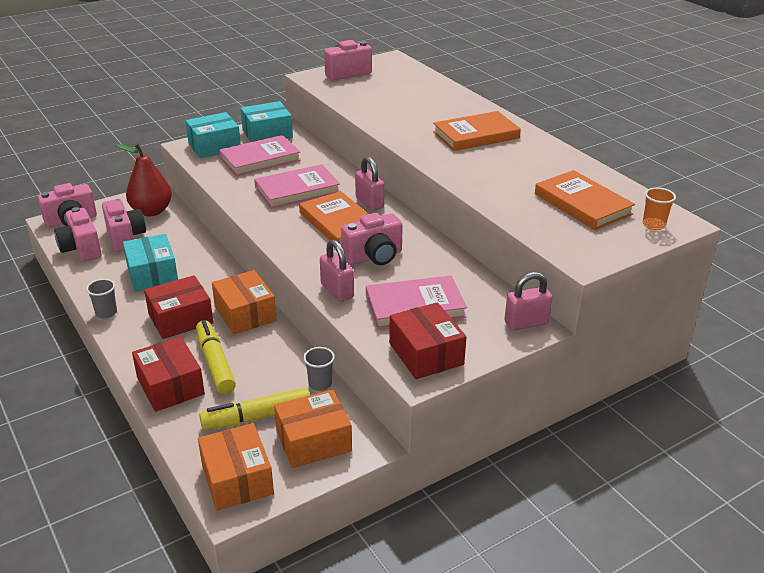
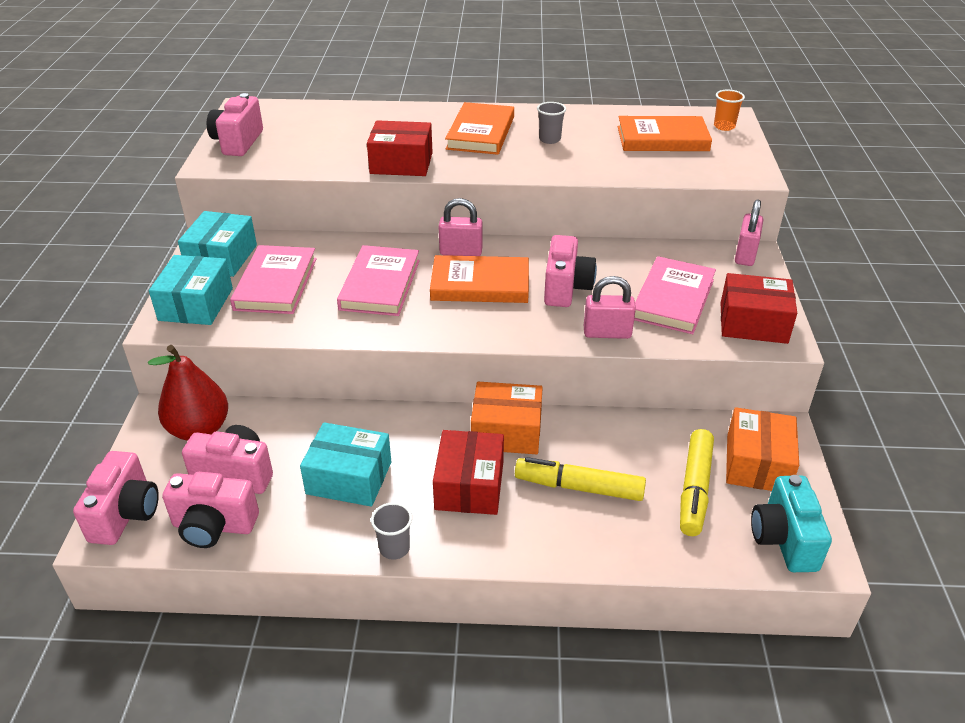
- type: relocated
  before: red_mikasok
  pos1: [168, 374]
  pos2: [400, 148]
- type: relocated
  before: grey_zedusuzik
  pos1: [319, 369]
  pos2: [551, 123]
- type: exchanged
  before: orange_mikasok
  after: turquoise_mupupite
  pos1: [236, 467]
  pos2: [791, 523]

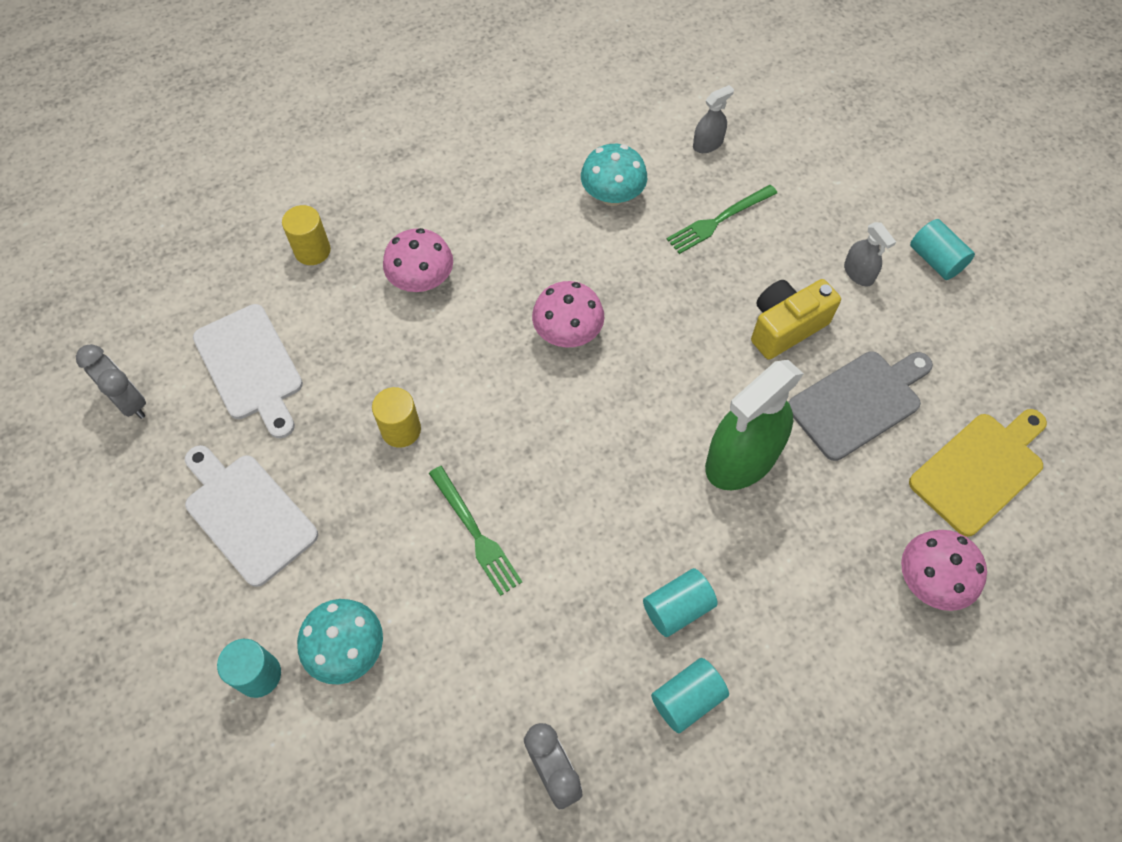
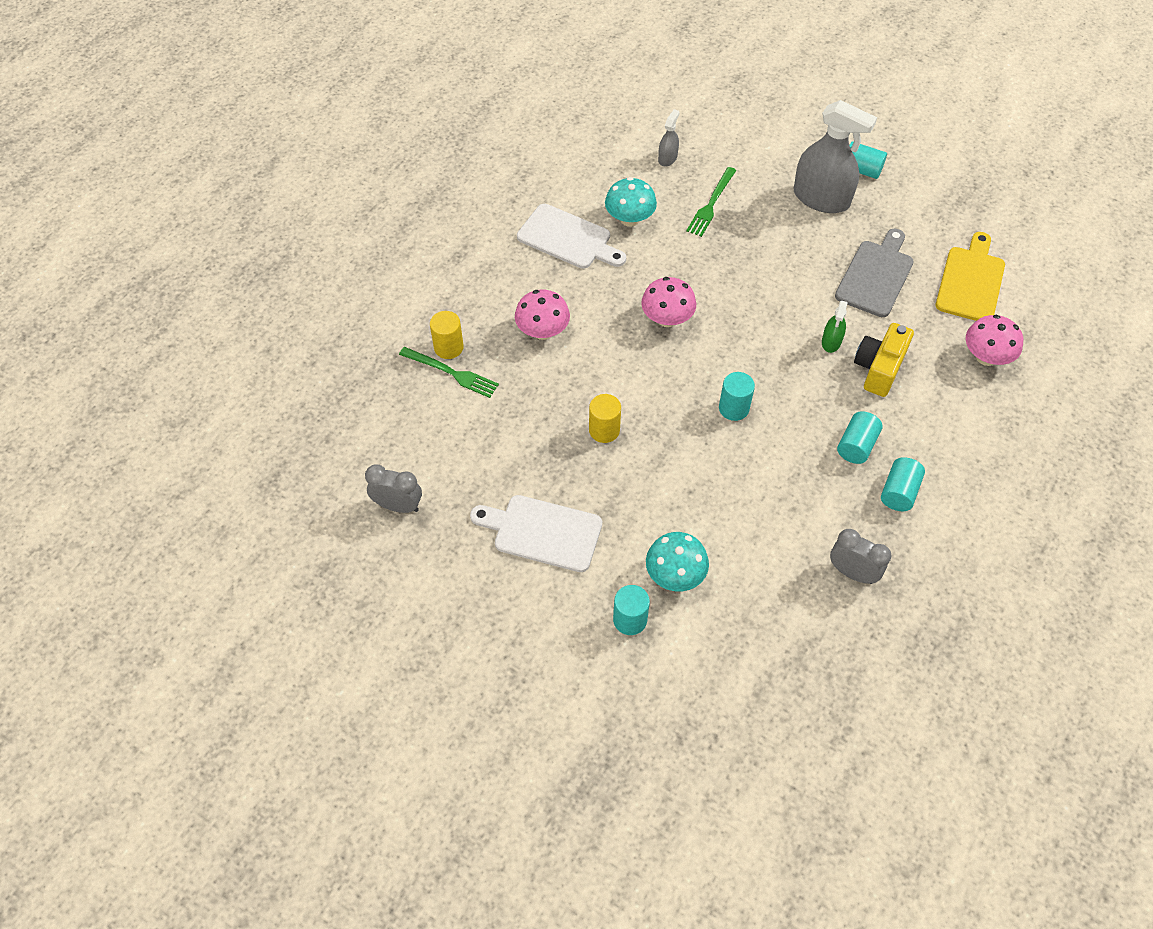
- type: size
  before: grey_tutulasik
  pos1: [870, 254]
  pos2: [835, 156]
  scale: 2.15
- type: relocated
  before: yellow_mupupite
  pos1: [796, 319]
  pos2: [884, 360]
- type: relocated
  before: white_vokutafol
  pos1: [248, 371]
  pos2: [571, 236]
- type: size
  before: green_tutulasik
  pos1: [754, 425]
  pos2: [835, 327]
  scale: 0.46
- type: relocated
  before: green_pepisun
  pos1: [475, 531]
  pos2: [449, 372]
- type: appeared
  after: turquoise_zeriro
  pos2: [737, 396]

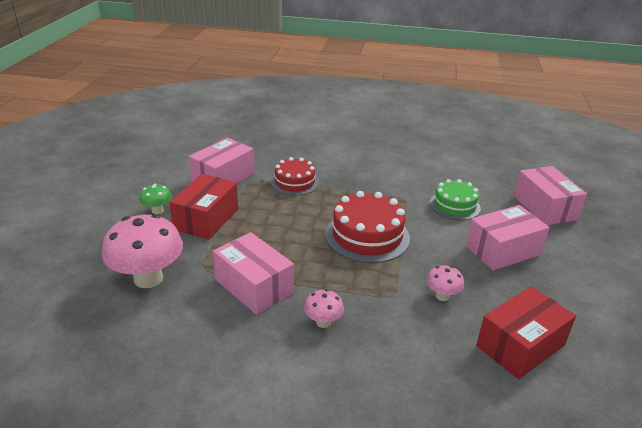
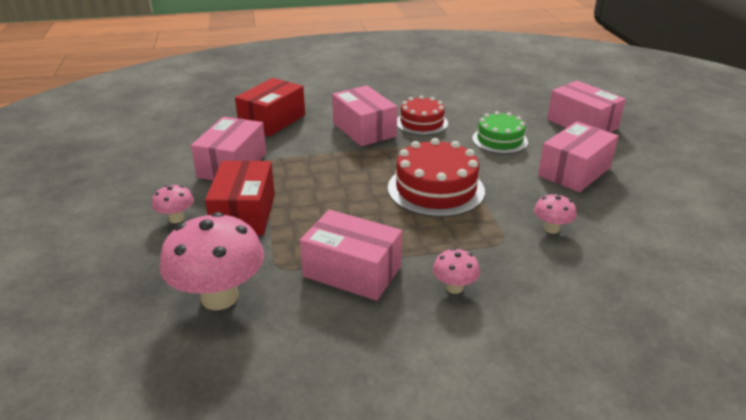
- type: relocated
  before: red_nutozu
  pos1: [295, 176]
  pos2: [422, 115]
- type: colour
  before: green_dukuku
  after: pink_dukuku
  pos1: [155, 199]
  pos2: [173, 204]
- type: relocated
  before: red_mikasok
  pos1: [526, 332]
  pos2: [270, 107]
- type: appeared
  after: pink_mikasok
  pos2: [365, 116]

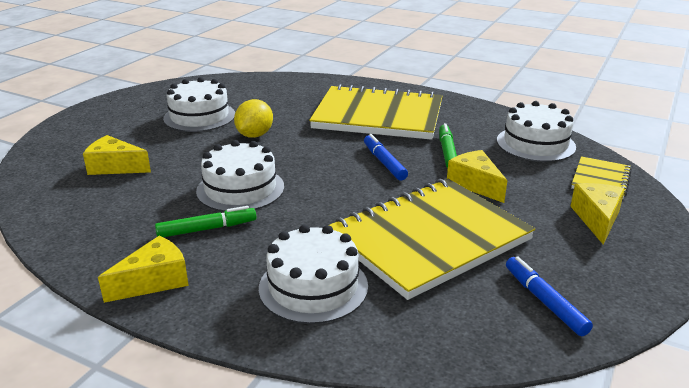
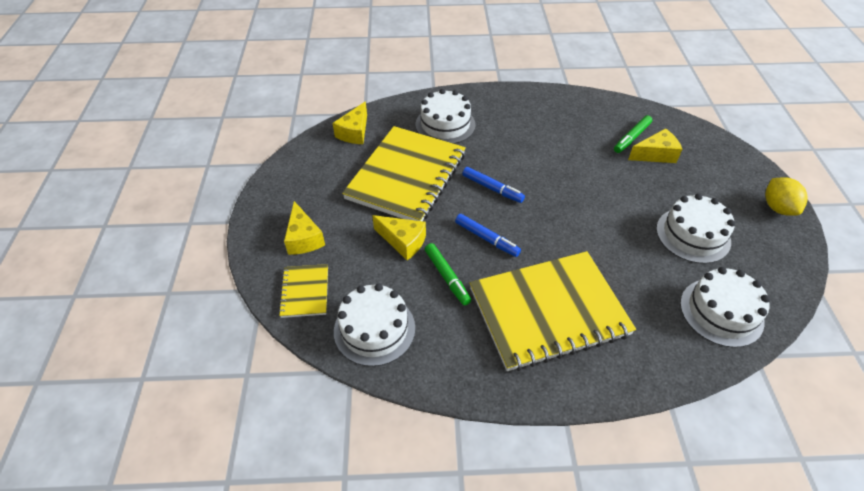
- type: relocated
  before: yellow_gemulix
  pos1: [253, 118]
  pos2: [786, 196]
- type: relocated
  before: white_nutozu
  pos1: [240, 176]
  pos2: [725, 307]
- type: relocated
  before: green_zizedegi
  pos1: [205, 221]
  pos2: [633, 134]
- type: relocated
  before: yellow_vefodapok
  pos1: [143, 269]
  pos2: [350, 122]
- type: relocated
  before: blue_zizedegi
  pos1: [549, 296]
  pos2: [493, 185]

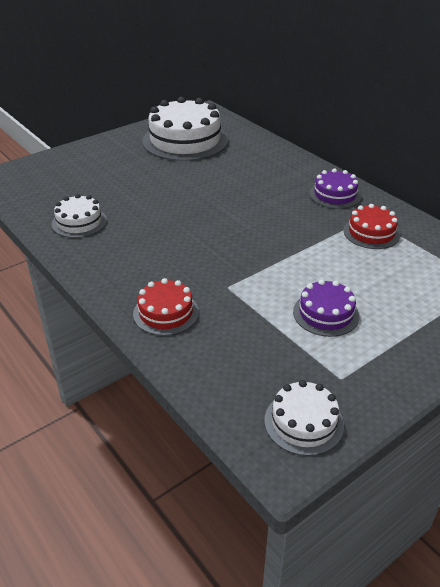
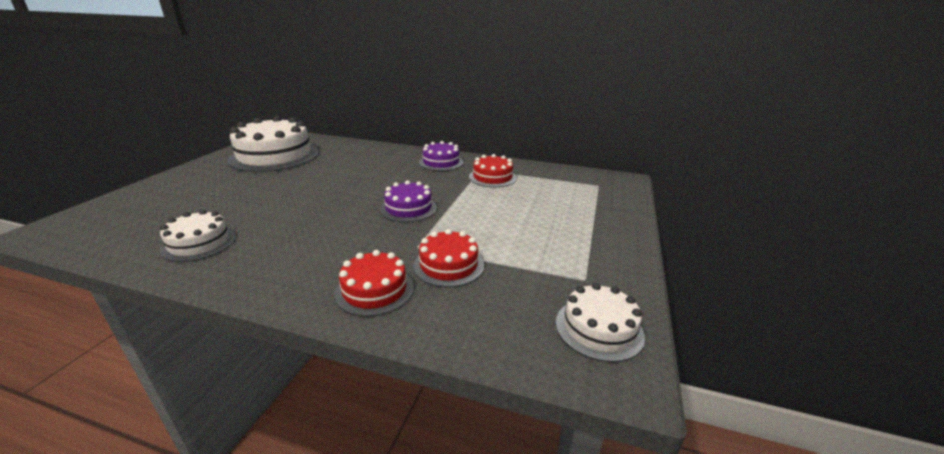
- type: relocated
  before: purple_nutozu
  pos1: [326, 308]
  pos2: [408, 201]
- type: appeared
  after: red_nutozu
  pos2: [448, 258]

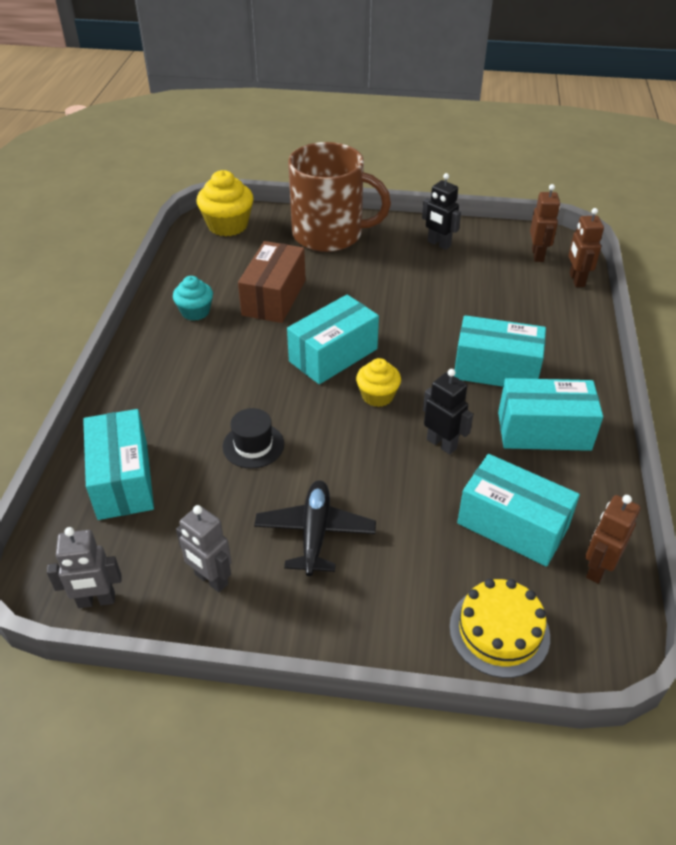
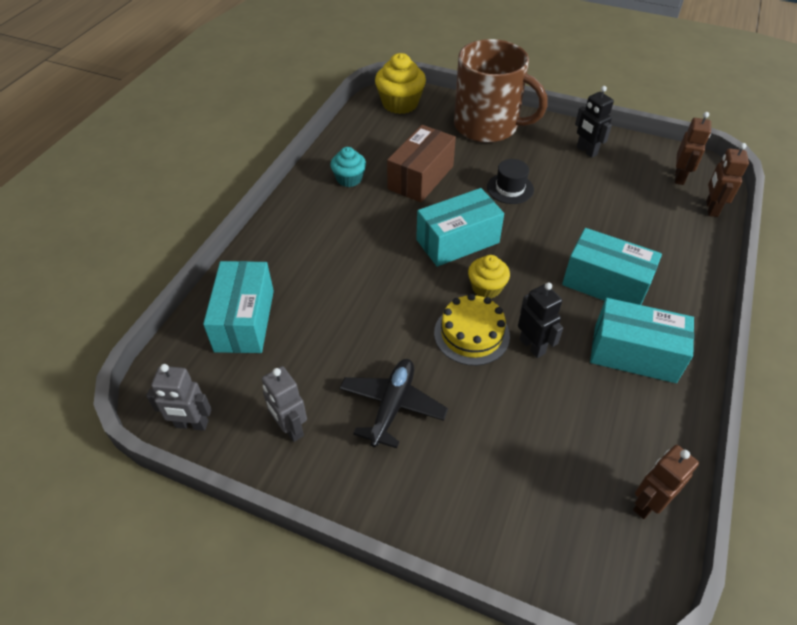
- type: relocated
  before: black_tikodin
  pos1: [253, 438]
  pos2: [510, 181]
- type: missing
  before: turquoise_mikasok
  pos1: [518, 510]
- type: relocated
  before: yellow_nutozu
  pos1: [499, 628]
  pos2: [472, 330]

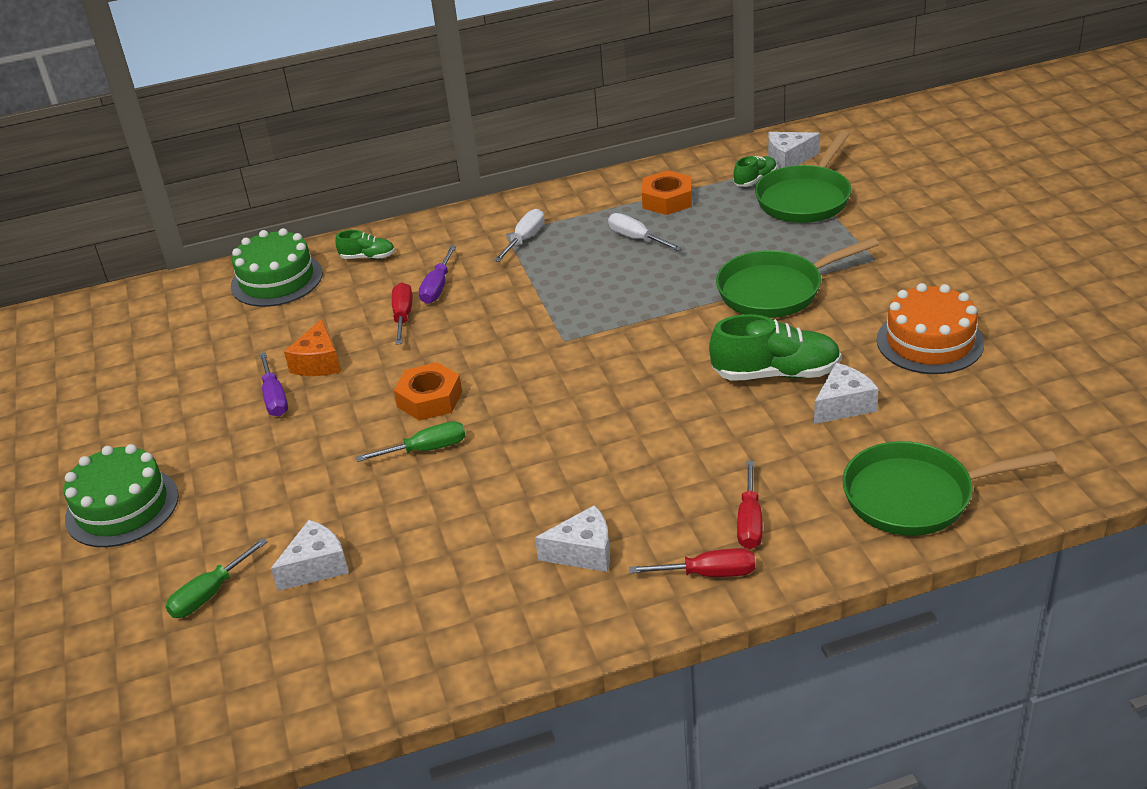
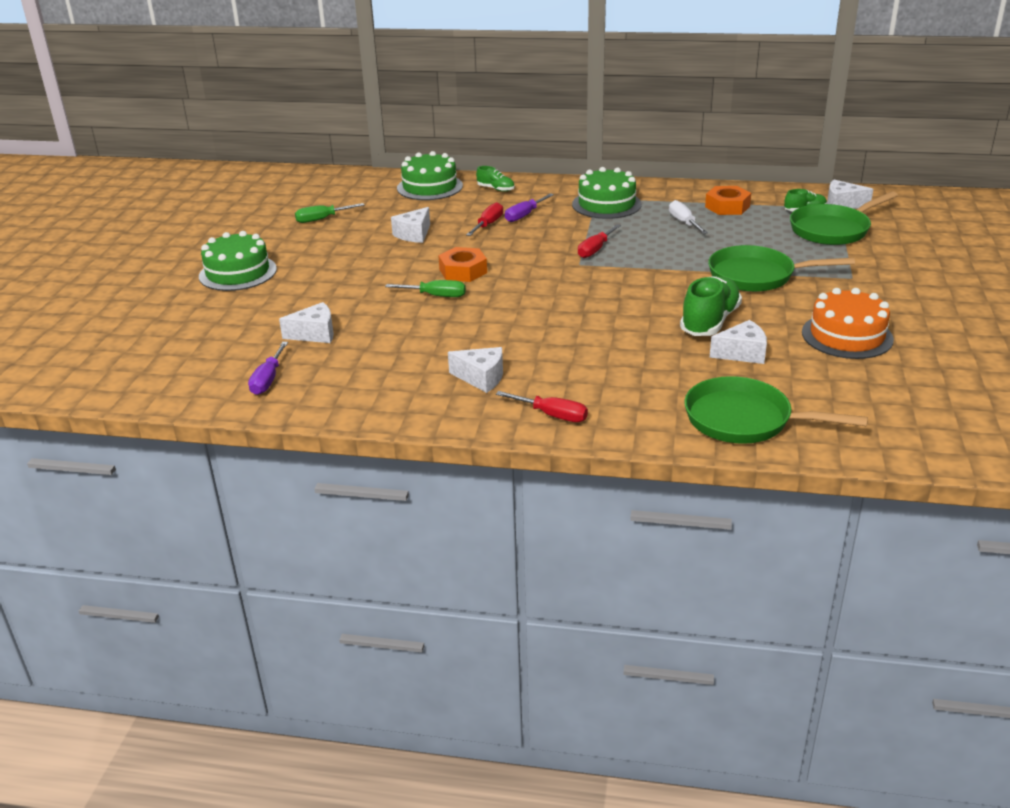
- type: exchanged
  before: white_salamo
  after: green_nutozu
  pos1: [519, 235]
  pos2: [607, 193]
- type: spun
  before: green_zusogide
  pos1: [775, 347]
  pos2: [711, 306]
  turn: -90
- type: colour
  before: orange_vefodapok
  after: white_vefodapok
  pos1: [312, 347]
  pos2: [410, 225]
- type: relocated
  before: purple_salamo
  pos1: [273, 384]
  pos2: [268, 368]
- type: relocated
  before: red_salamo
  pos1: [749, 505]
  pos2: [599, 241]
- type: relocated
  before: green_salamo
  pos1: [216, 578]
  pos2: [329, 213]

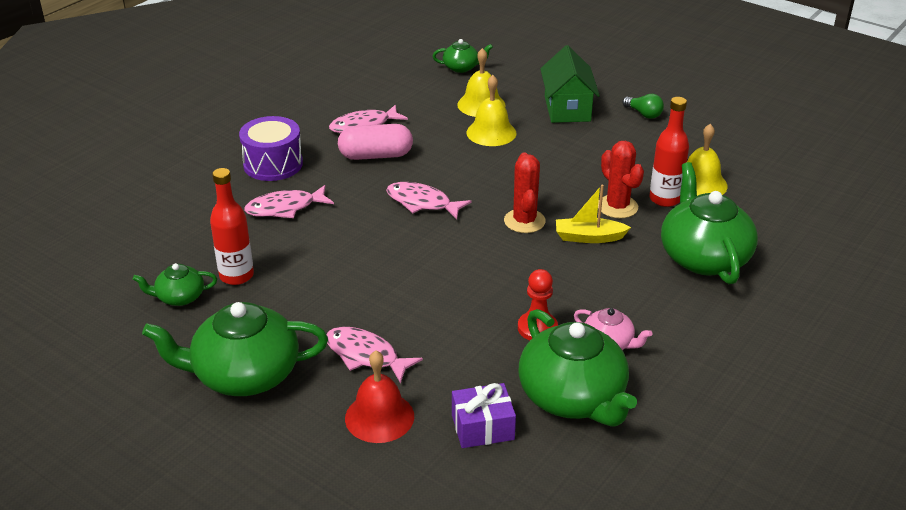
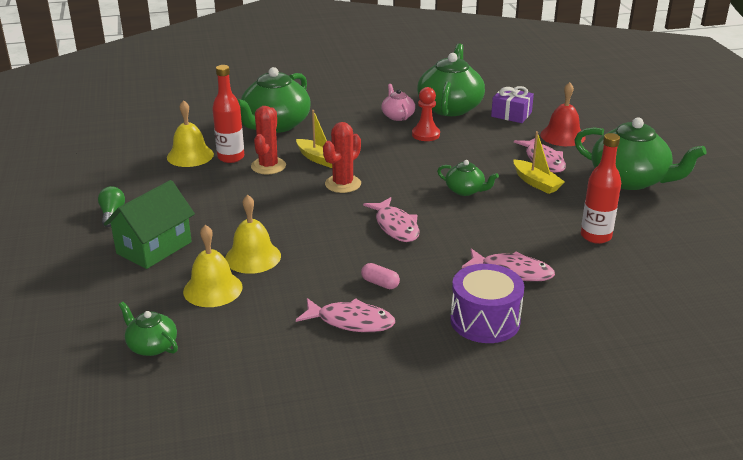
- type: size
  before: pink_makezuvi
  pos1: [375, 142]
  pos2: [380, 276]
  scale: 0.5
- type: relocated
  before: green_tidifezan
  pos1: [175, 284]
  pos2: [468, 178]
- type: appeared
  after: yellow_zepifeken
  pos2: [539, 162]

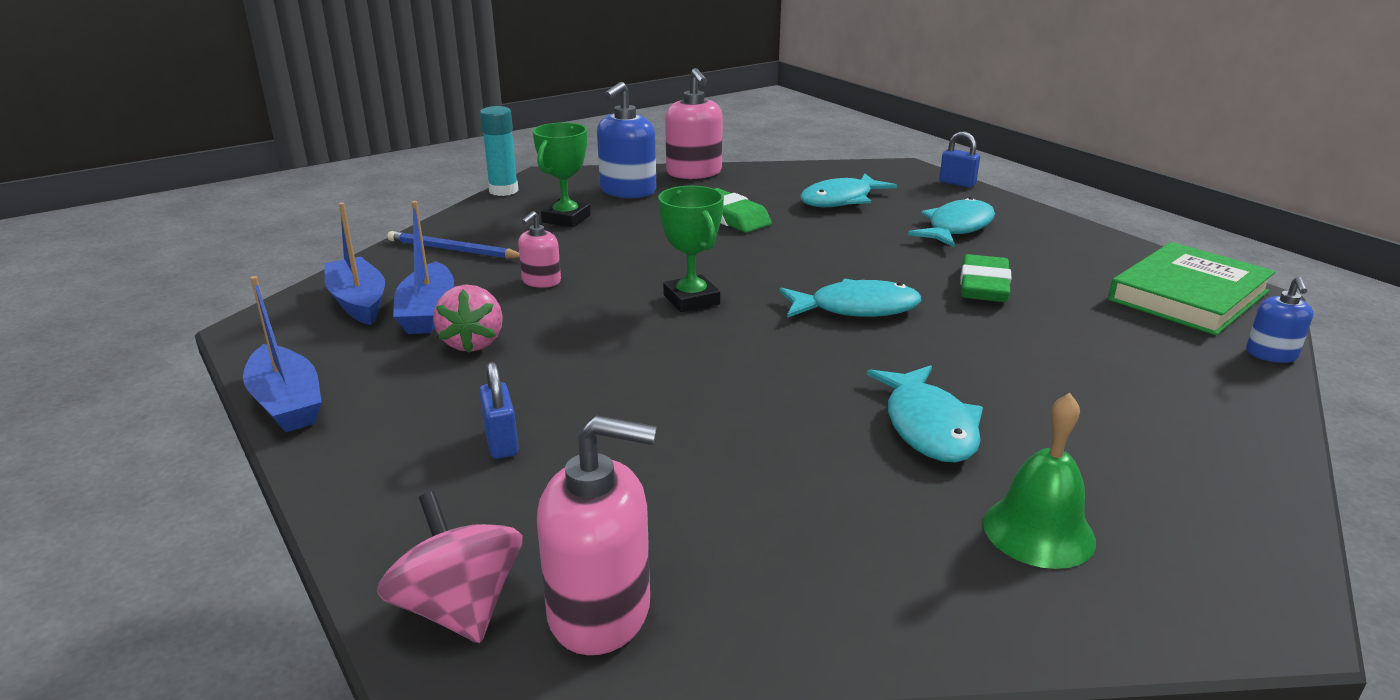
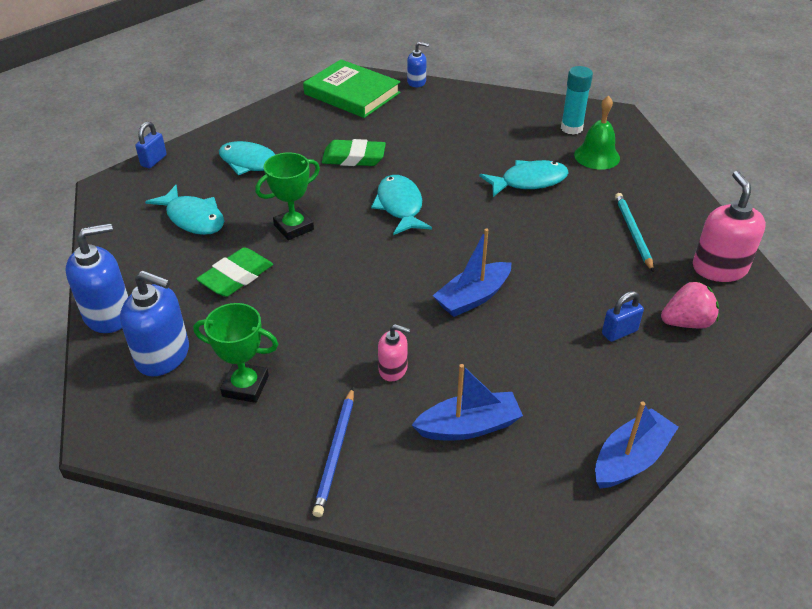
- type: colour
  before: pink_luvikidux
  after: blue_luvikidux
  pos1: [694, 123]
  pos2: [96, 278]
- type: relocated
  before: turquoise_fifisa
  pos1: [499, 151]
  pos2: [577, 100]
- type: relocated
  before: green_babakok
  pos1: [691, 249]
  pos2: [287, 196]
- type: relocated
  before: blue_zepifeken
  pos1: [354, 263]
  pos2: [472, 273]
- type: relocated
  before: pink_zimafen
  pos1: [468, 318]
  pos2: [690, 304]
- type: missing
  before: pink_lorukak
  pos1: [449, 567]
- type: appeared
  after: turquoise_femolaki
  pos2: [634, 232]

